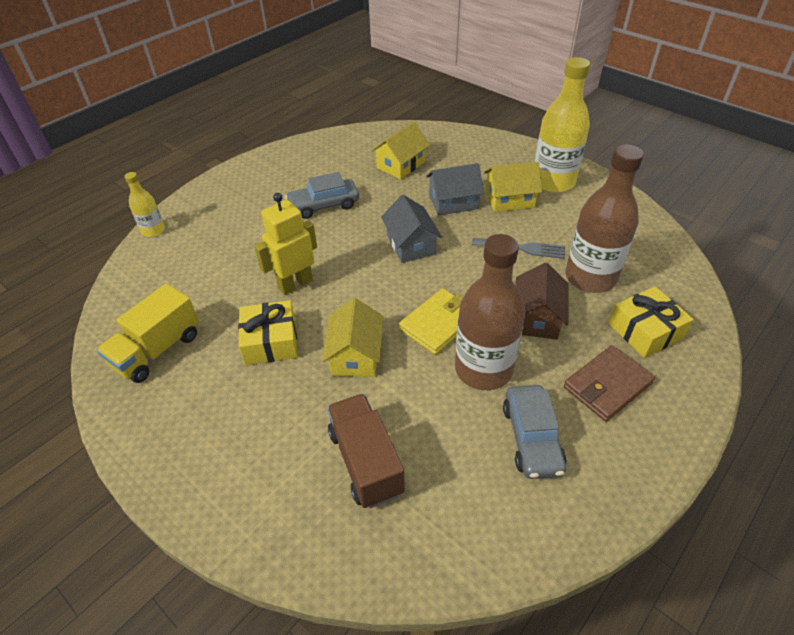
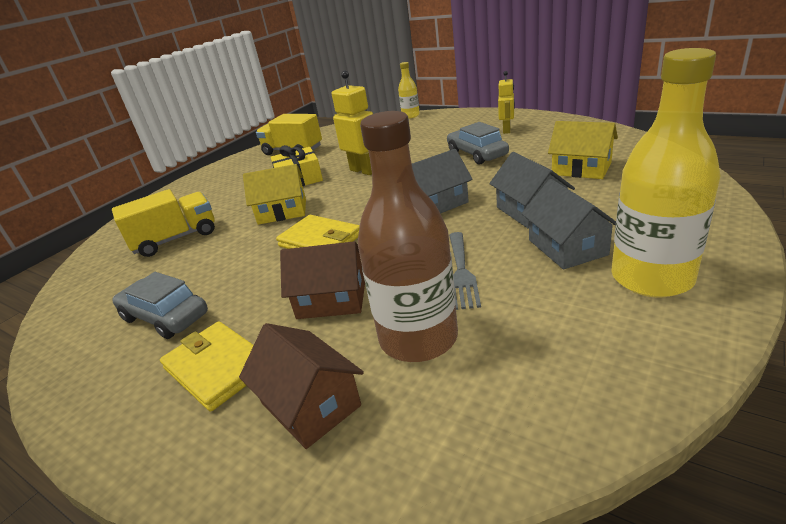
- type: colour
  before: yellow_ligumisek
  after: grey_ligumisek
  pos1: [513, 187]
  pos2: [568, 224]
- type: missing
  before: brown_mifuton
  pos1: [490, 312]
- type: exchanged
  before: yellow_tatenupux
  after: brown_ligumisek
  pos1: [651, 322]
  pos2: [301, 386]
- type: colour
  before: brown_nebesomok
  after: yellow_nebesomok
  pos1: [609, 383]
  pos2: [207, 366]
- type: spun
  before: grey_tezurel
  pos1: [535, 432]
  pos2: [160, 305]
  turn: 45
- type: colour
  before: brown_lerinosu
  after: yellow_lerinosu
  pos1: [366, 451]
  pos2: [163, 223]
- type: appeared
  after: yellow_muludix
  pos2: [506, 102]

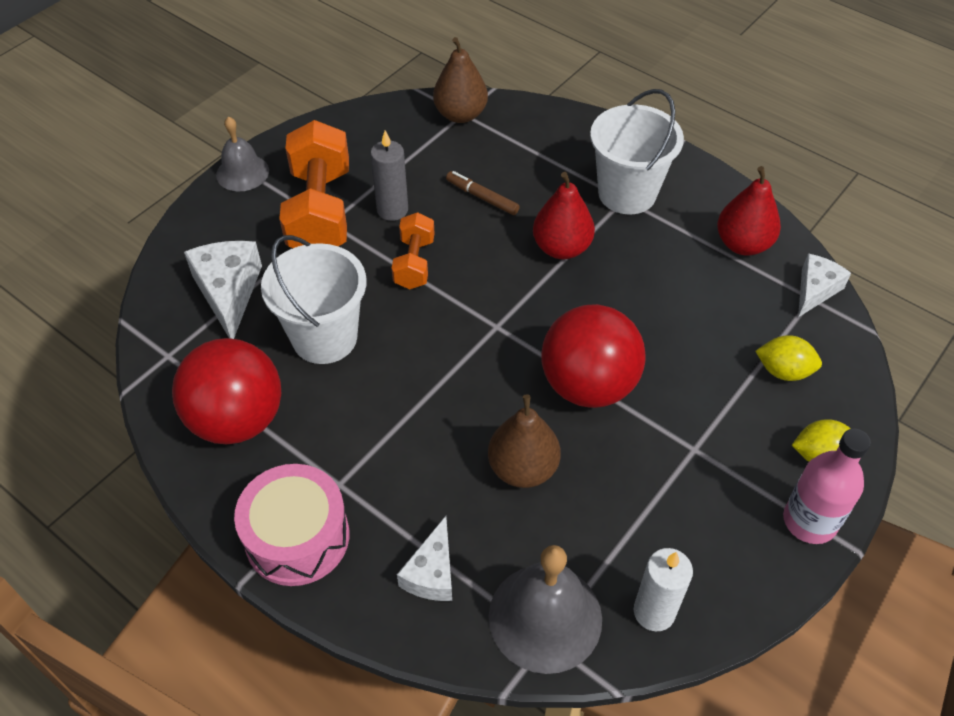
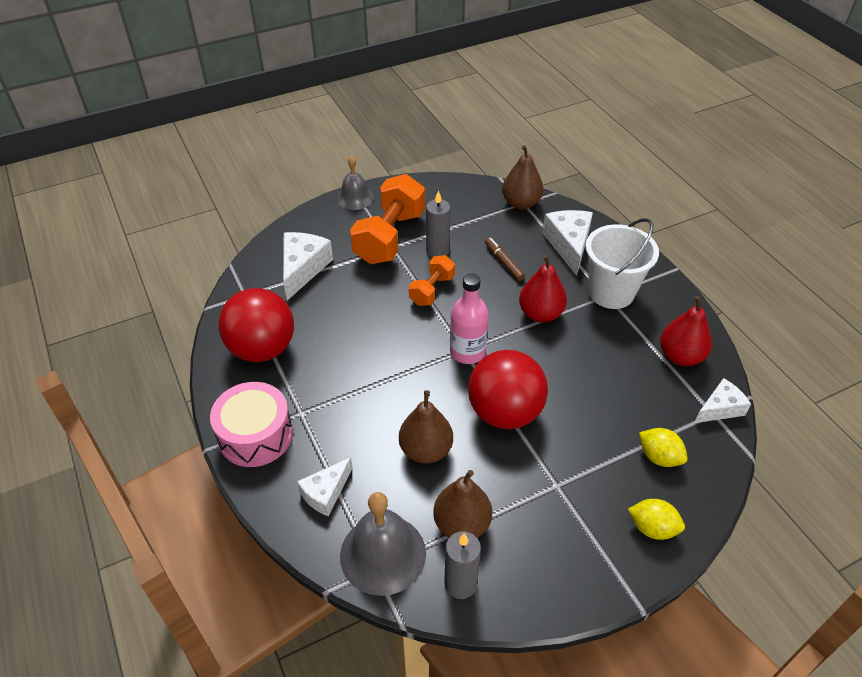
- type: missing
  before: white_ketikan
  pos1: [313, 299]
- type: relocated
  before: pink_mifuton
  pos1: [827, 486]
  pos2: [469, 318]
- type: colour
  before: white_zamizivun
  after: grey_zamizivun
  pos1: [663, 589]
  pos2: [462, 565]
- type: appeared
  after: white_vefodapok
  pos2: [567, 243]
- type: appeared
  after: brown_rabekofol
  pos2: [462, 504]

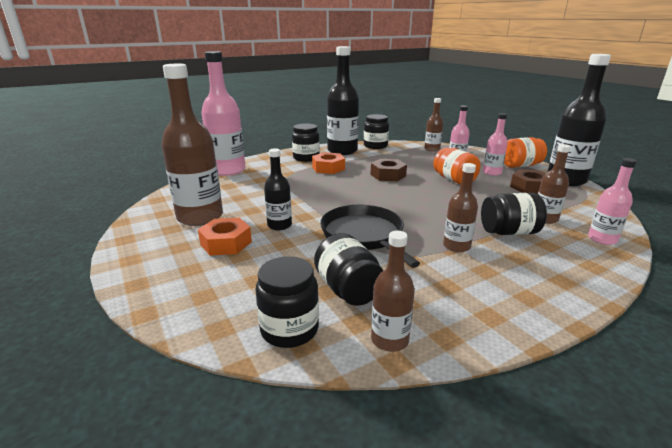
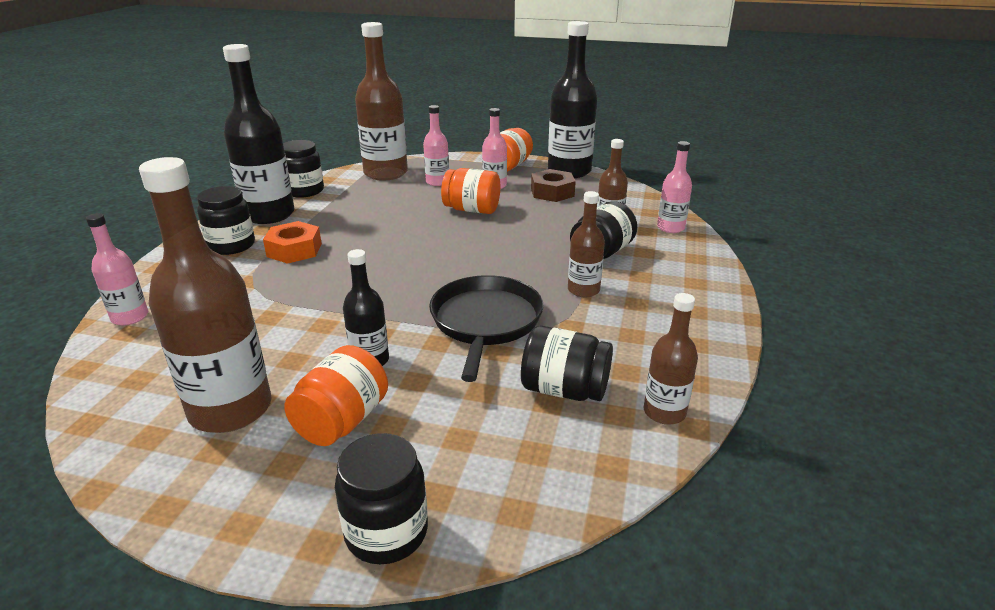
- type: size
  before: pink_mifuton
  pos1: [223, 113]
  pos2: [117, 269]
  scale: 0.52
- type: size
  before: brown_mifuton
  pos1: [433, 125]
  pos2: [381, 101]
  scale: 1.91
- type: missing
  before: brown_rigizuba
  pos1: [389, 170]
- type: spun
  before: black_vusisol
  pos1: [370, 236]
  pos2: [486, 328]
  turn: 75
- type: exchanged
  before: orange_rigizuba
  after: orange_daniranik
  pos1: [225, 237]
  pos2: [336, 395]
- type: relocated
  before: black_daniranik
  pos1: [287, 302]
  pos2: [381, 498]

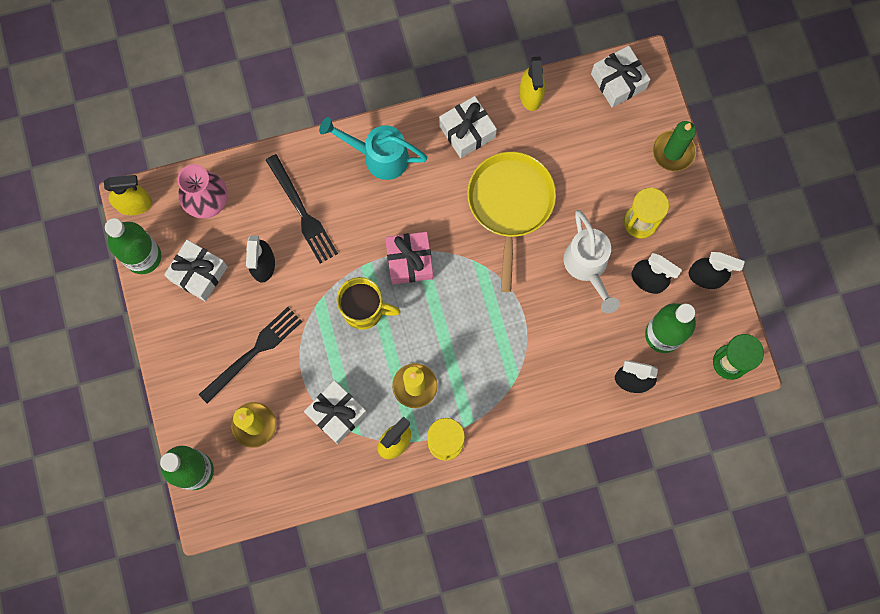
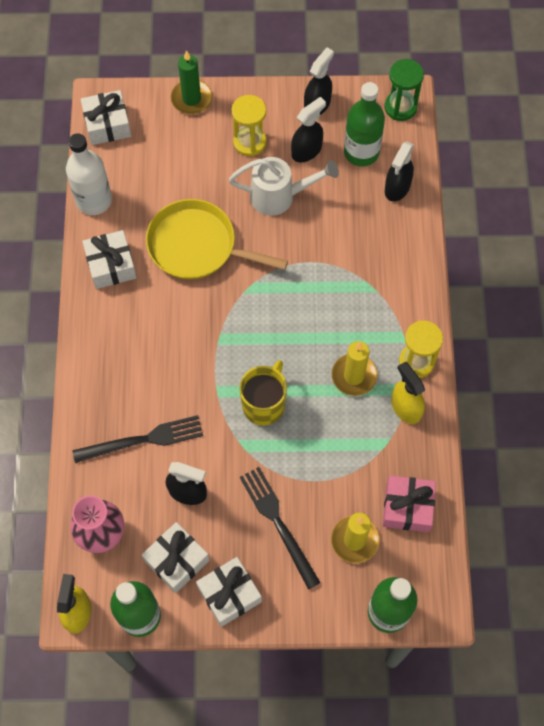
- type: exchanged
  before: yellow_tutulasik
  after: white_mifuton
  pos1: [532, 84]
  pos2: [89, 174]
- type: missing
  before: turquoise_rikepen
  pos1: [373, 148]
- type: relocated
  before: pink_tatenupux
  pos1: [409, 258]
  pos2: [409, 504]
- type: relocated
  before: white_tatenupux
  pos1: [335, 412]
  pos2: [229, 592]

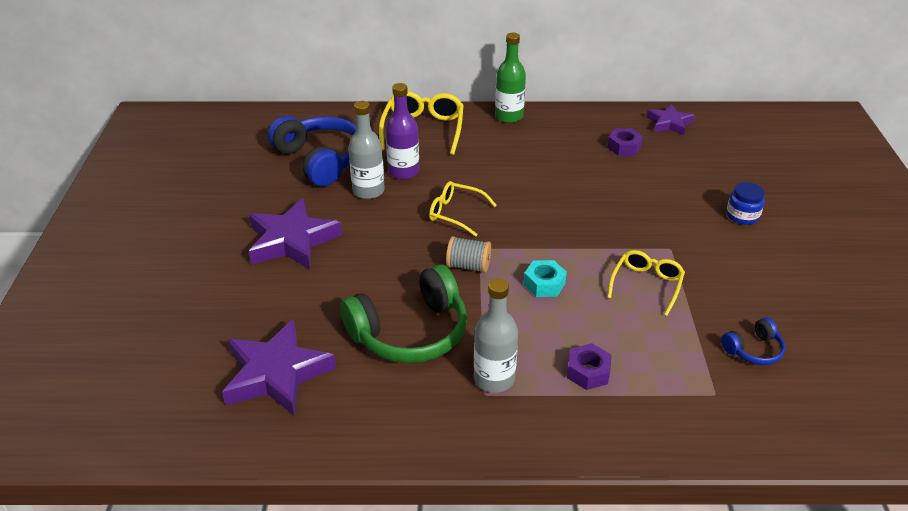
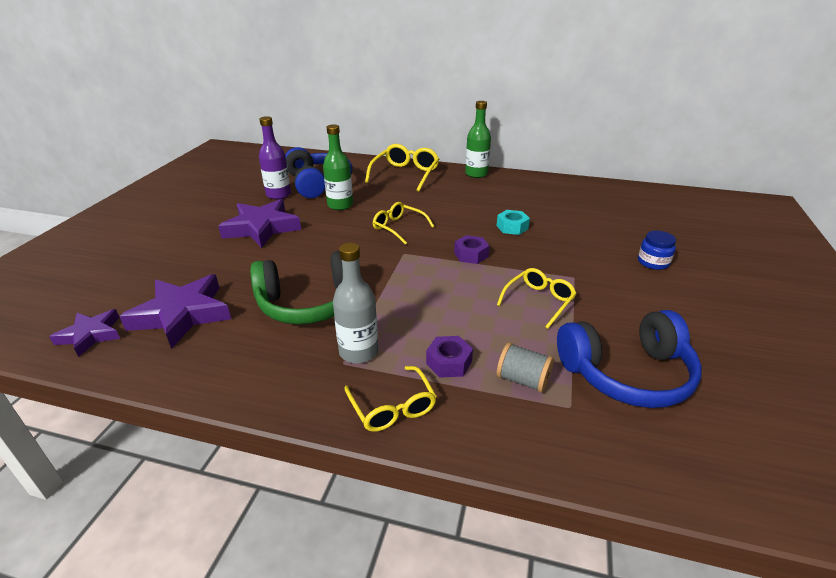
- type: relocated
  before: purple_mifuton
  pos1: [402, 131]
  pos2: [275, 158]
- type: colour
  before: grey_mifuton
  after: green_mifuton
  pos1: [366, 150]
  pos2: [338, 167]
- type: relocated
  before: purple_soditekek
  pos1: [670, 120]
  pos2: [84, 333]
- type: relocated
  before: purple_rigizuba
  pos1: [625, 142]
  pos2: [471, 249]
- type: relocated
  before: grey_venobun
  pos1: [468, 254]
  pos2: [525, 367]
- type: relocated
  before: turquoise_rigizuba
  pos1: [545, 278]
  pos2: [513, 222]
- type: size
  before: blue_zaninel
  pos1: [753, 341]
  pos2: [629, 359]
  scale: 2.12
- type: appeared
  after: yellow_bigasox
  pos2: [391, 399]

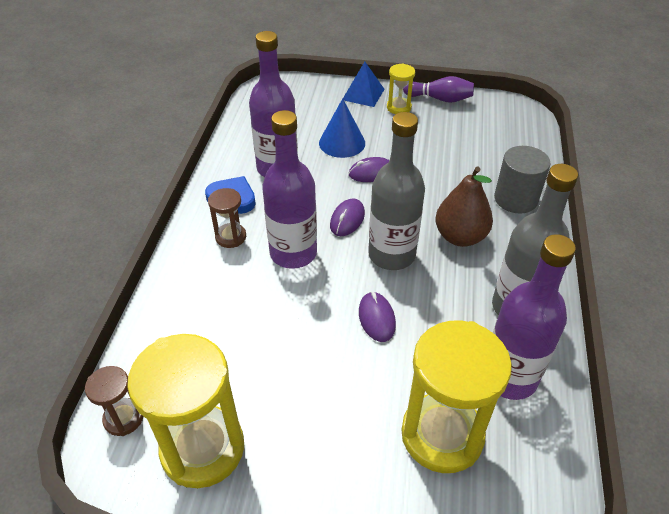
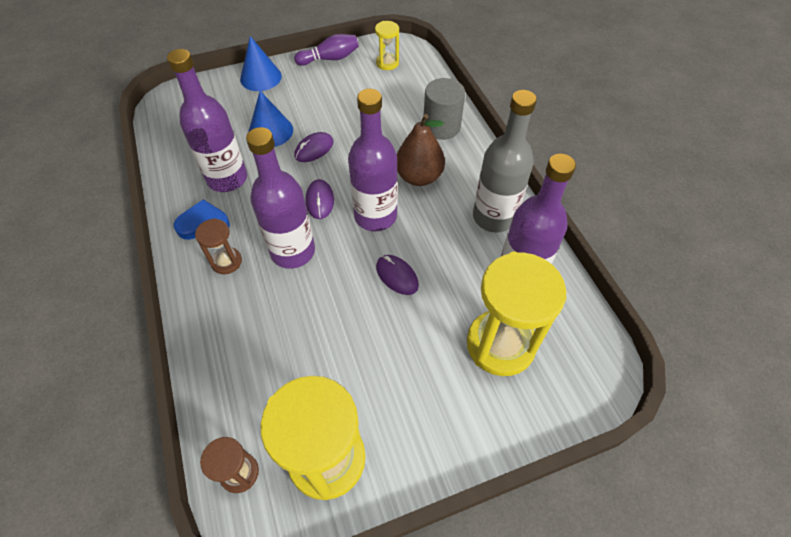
- type: exchanged
  before: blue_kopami
  after: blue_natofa
  pos1: [364, 84]
  pos2: [261, 63]
- type: relocated
  before: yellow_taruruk
  pos1: [401, 88]
  pos2: [387, 45]
- type: colour
  before: grey_mifuton
  after: purple_mifuton
  pos1: [396, 191]
  pos2: [373, 160]

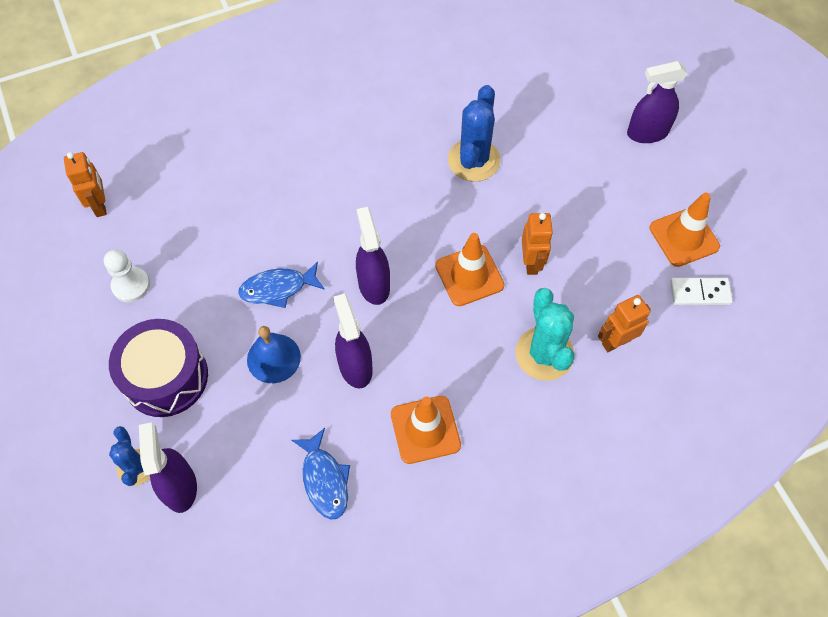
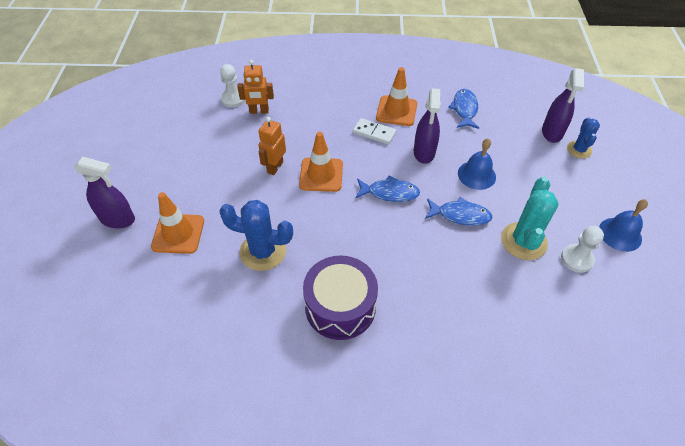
- type: spun
  before: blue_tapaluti
  pos1: [474, 133]
  pos2: [256, 235]
  turn: 60
- type: missing
  before: orange_muludix
  pos1: [85, 184]
- type: relocated
  before: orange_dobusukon
  pos1: [684, 230]
  pos2: [177, 223]
- type: exchanged
  before: purple_tutulasik
  after: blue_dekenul
  pos1: [373, 256]
  pos2: [387, 188]
- type: relocated
  before: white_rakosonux
  pos1: [701, 291]
  pos2: [374, 131]
- type: relocated
  before: turquoise_tapaluti
  pos1: [545, 334]
  pos2: [530, 218]
- type: relocated
  before: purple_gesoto
  pos1: [158, 368]
  pos2: [340, 297]
- type: appeared
  after: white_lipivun
  pos2: [233, 86]
- type: appeared
  after: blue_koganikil
  pos2: [623, 225]

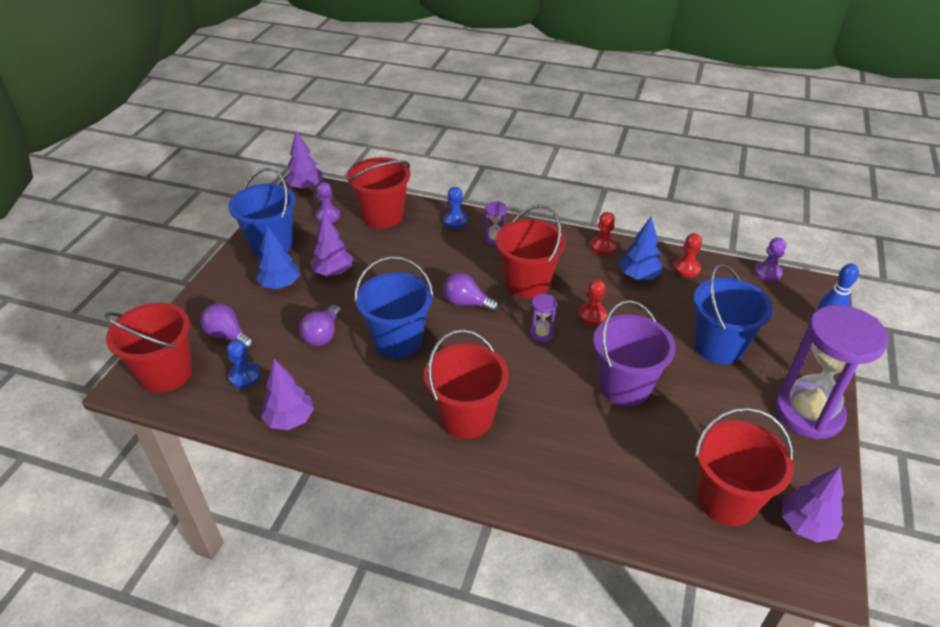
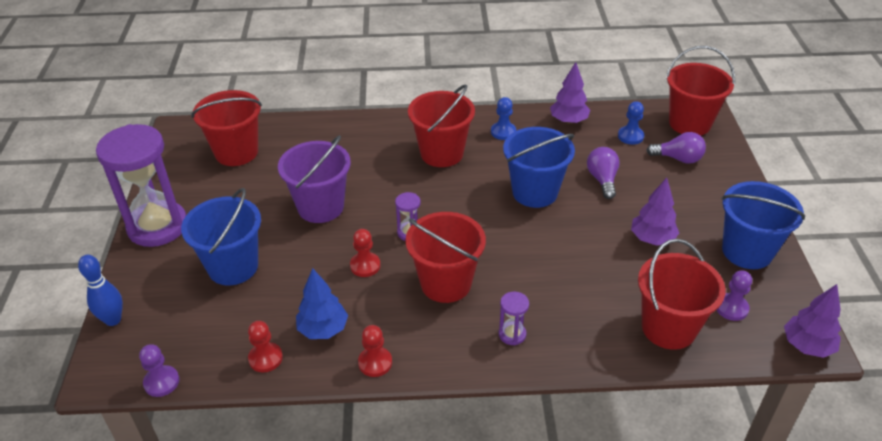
- type: relocated
  before: blue_lipivun
  pos1: [455, 207]
  pos2: [503, 118]
- type: missing
  before: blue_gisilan
  pos1: [278, 257]
- type: missing
  before: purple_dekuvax
  pos1: [471, 292]
- type: missing
  before: purple_gisilan
  pos1: [813, 504]

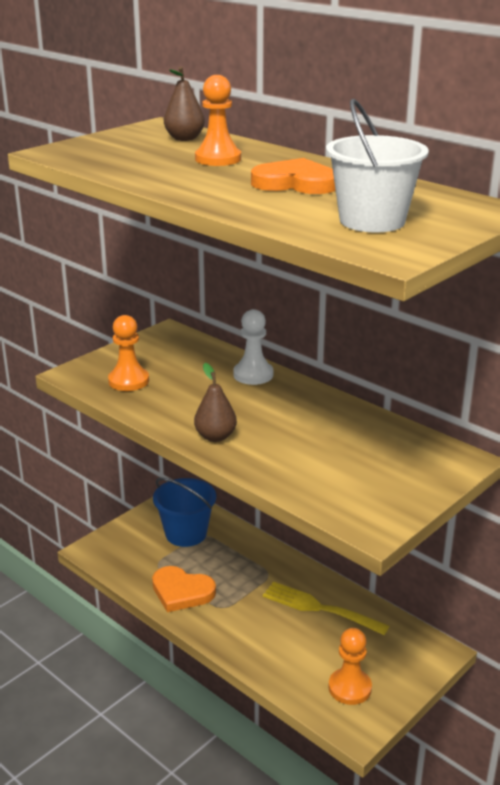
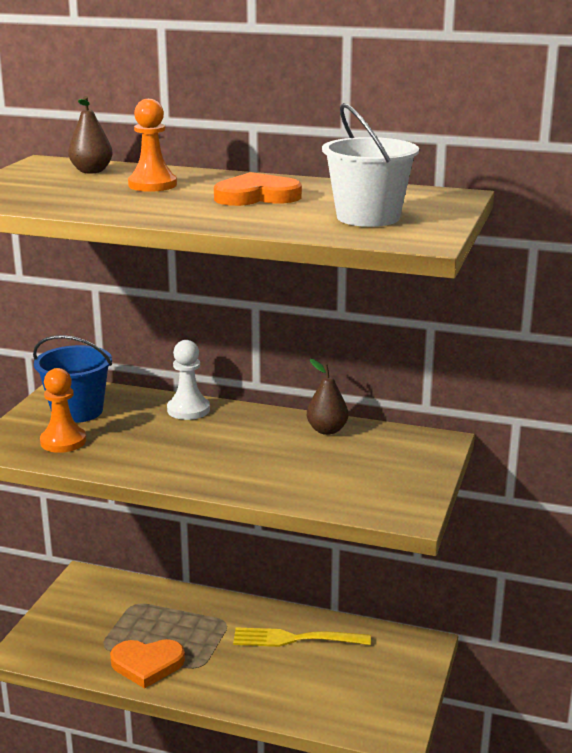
- type: relocated
  before: brown_rabekofol
  pos1: [215, 402]
  pos2: [328, 397]
- type: relocated
  before: blue_ketikan
  pos1: [184, 512]
  pos2: [72, 379]
- type: missing
  before: orange_lipivun
  pos1: [350, 666]

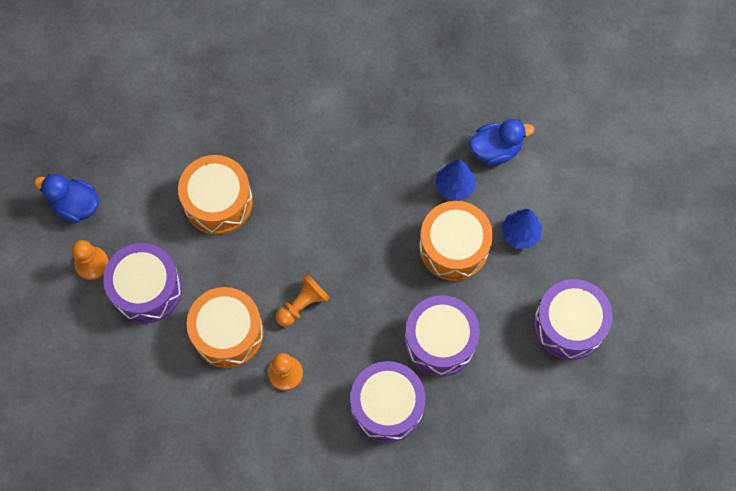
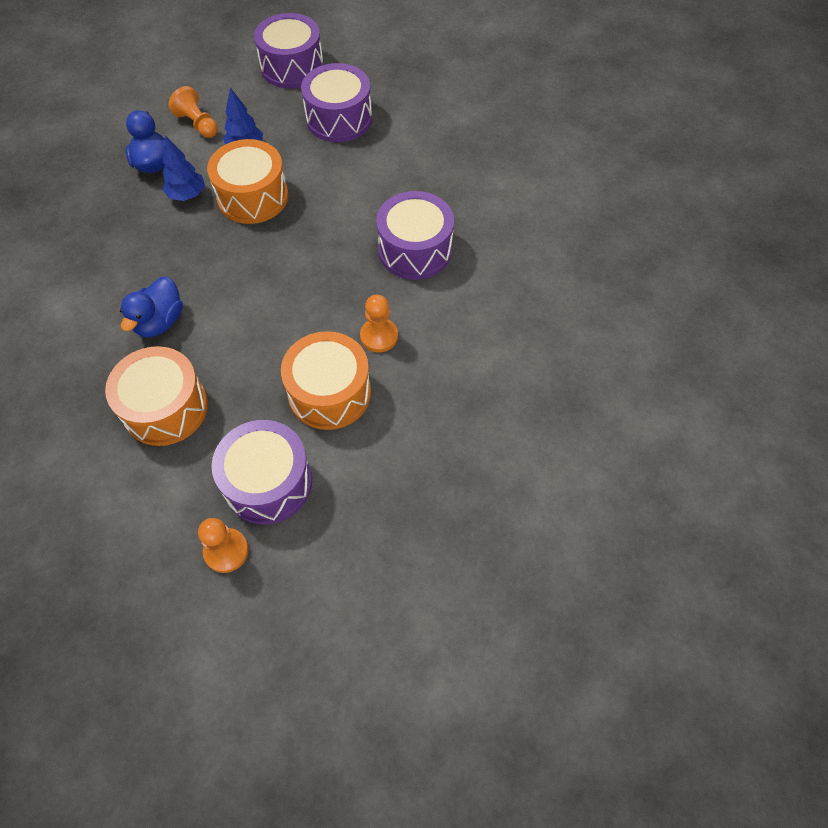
- type: relocated
  before: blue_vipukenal
  pos1: [66, 198]
  pos2: [151, 307]
- type: relocated
  before: orange_lipivun
  pos1: [302, 300]
  pos2: [193, 112]
- type: relocated
  before: purple_gesoto
  pos1: [442, 335]
  pos2: [289, 51]

